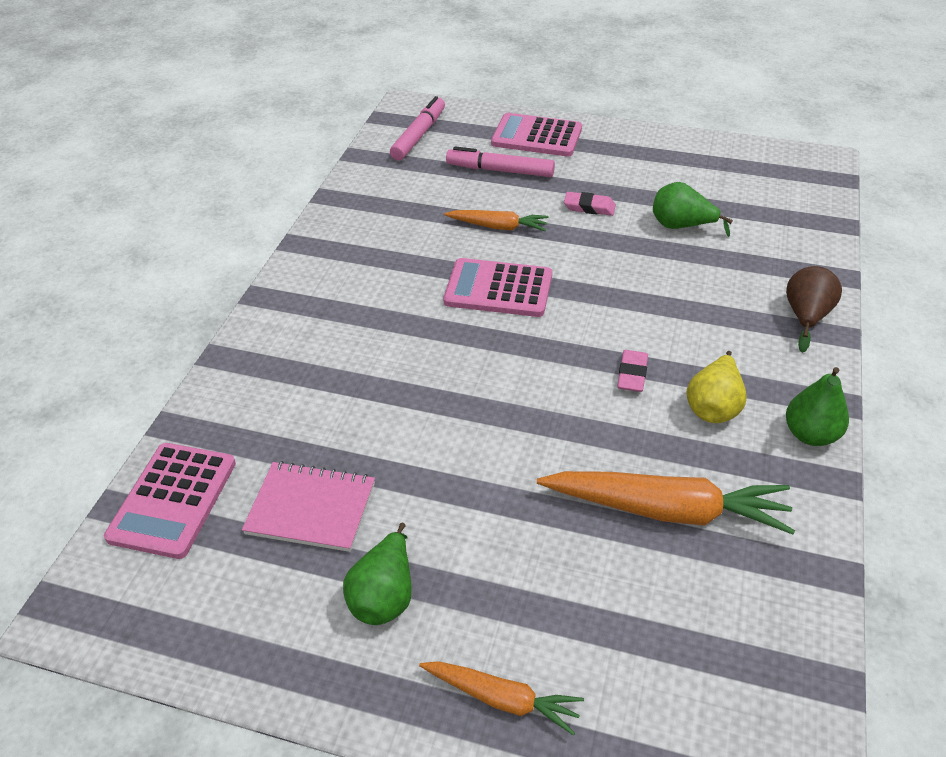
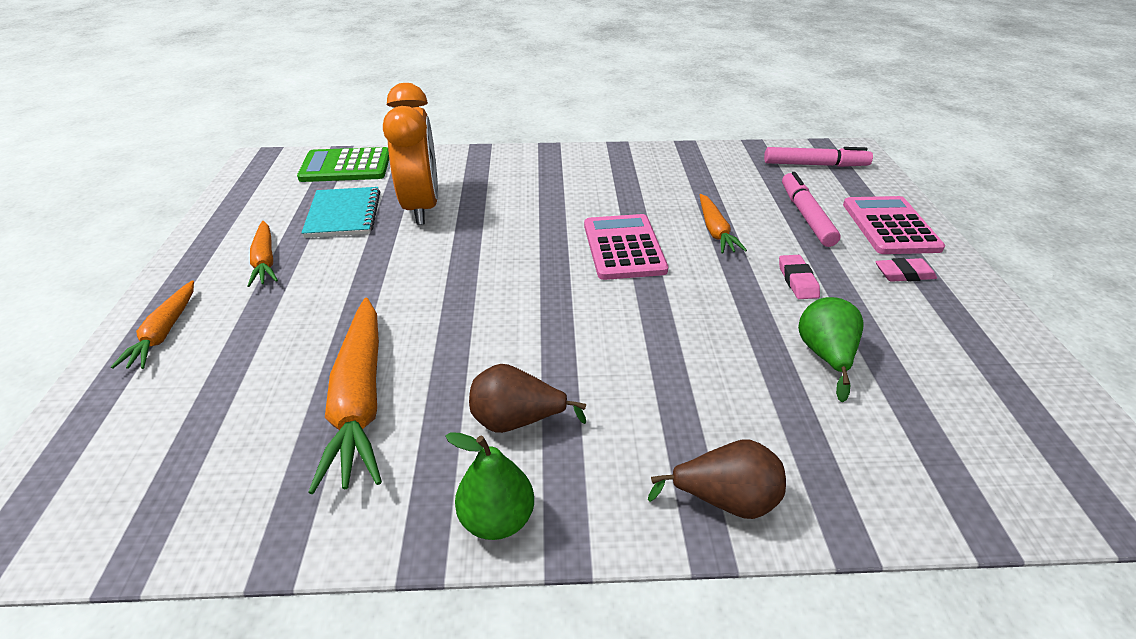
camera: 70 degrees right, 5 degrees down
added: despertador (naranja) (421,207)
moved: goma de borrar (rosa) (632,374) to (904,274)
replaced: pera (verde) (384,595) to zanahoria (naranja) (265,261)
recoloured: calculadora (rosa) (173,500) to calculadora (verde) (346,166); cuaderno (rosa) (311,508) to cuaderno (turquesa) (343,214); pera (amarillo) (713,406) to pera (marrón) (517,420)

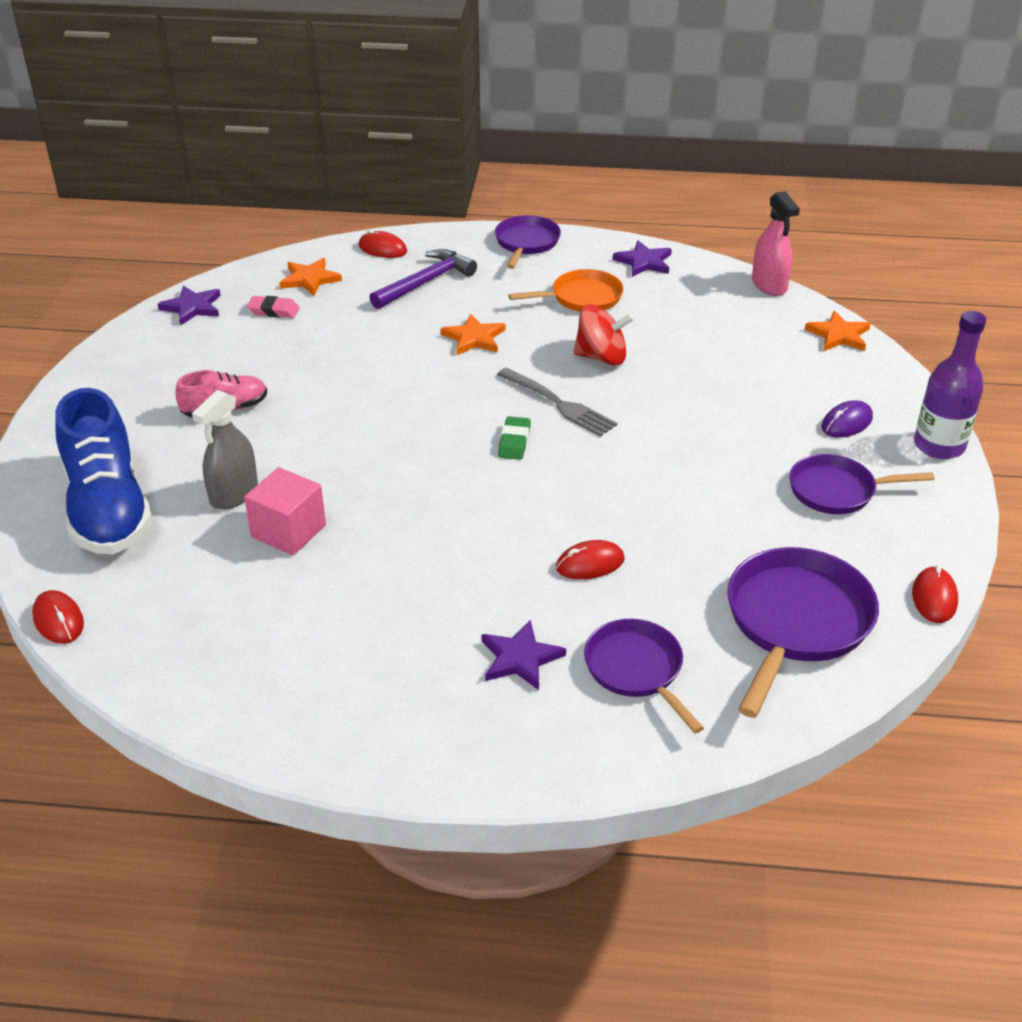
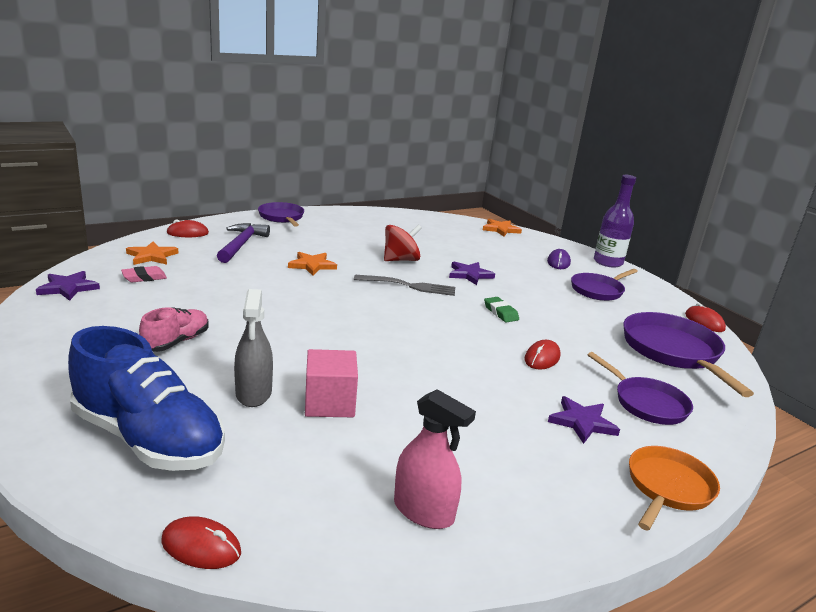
camera: 40 degrees left, 15 degrees down
moved: pulverizador (rosa) (769,285) to (423,511); estrella (morado) (644,262) to (469,275); goma de borrar (verde) (514,442) to (500,312); sartén (naranja) (582,298) to (667,488)
turned: sartén (morado) (637,670) = (646,403) 150 degrees counterclockwise

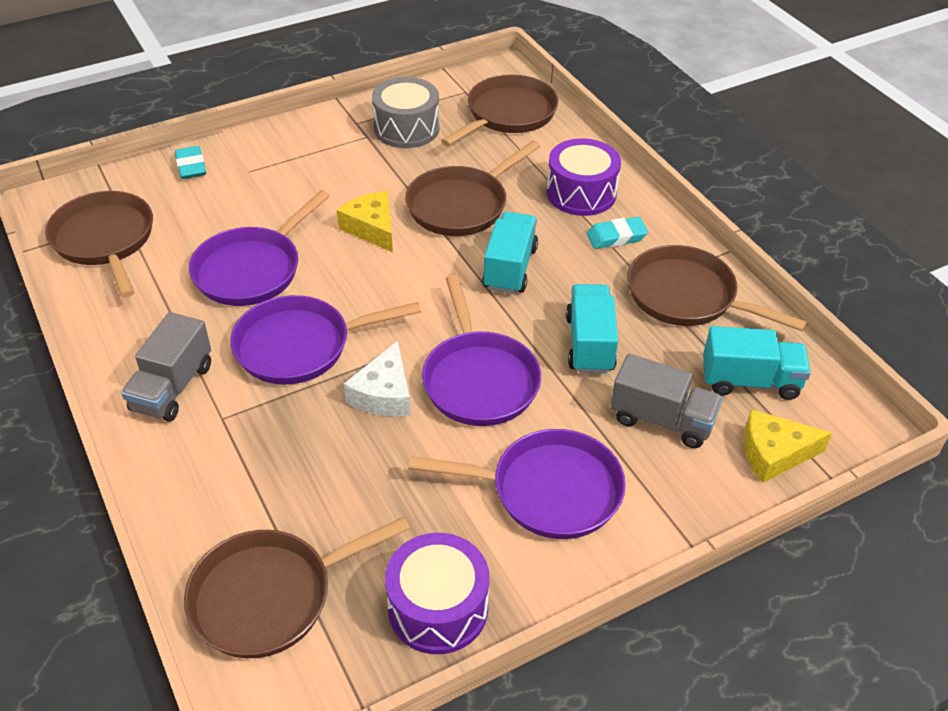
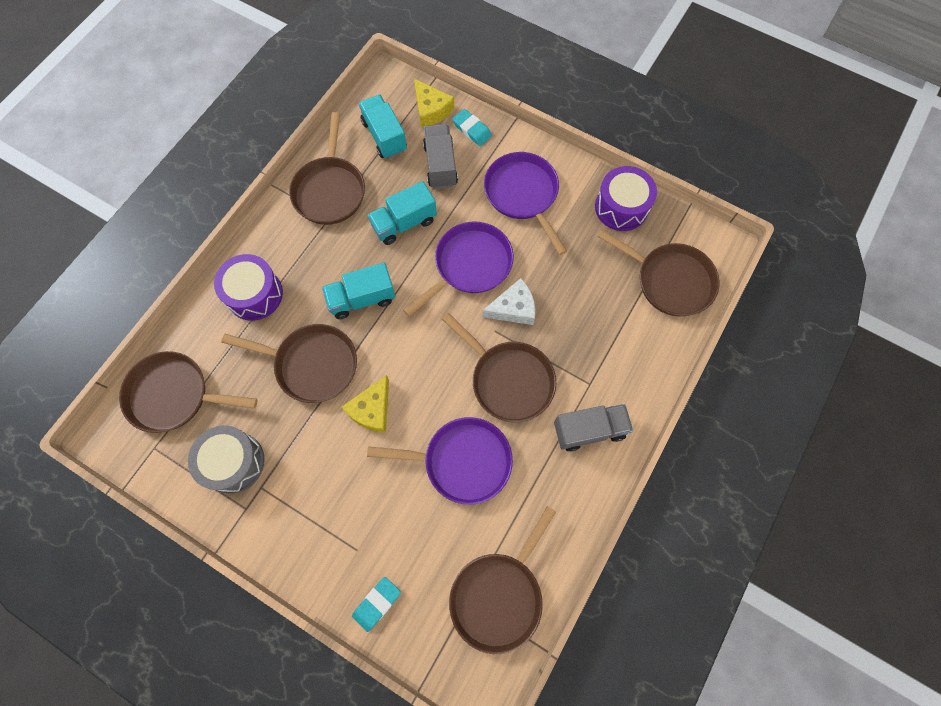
camera: 120 degrees left, 25 degrees up
moved: goma de borrar (turquesa) (616,237) to (472,130)
recoloured: sartén (morado) (300,346) to sartén (marrón) (508,379)

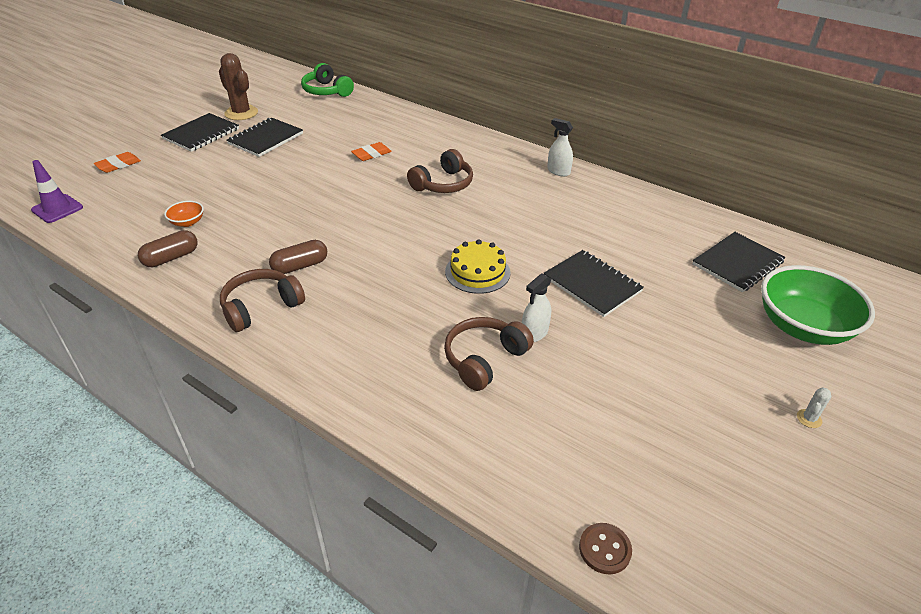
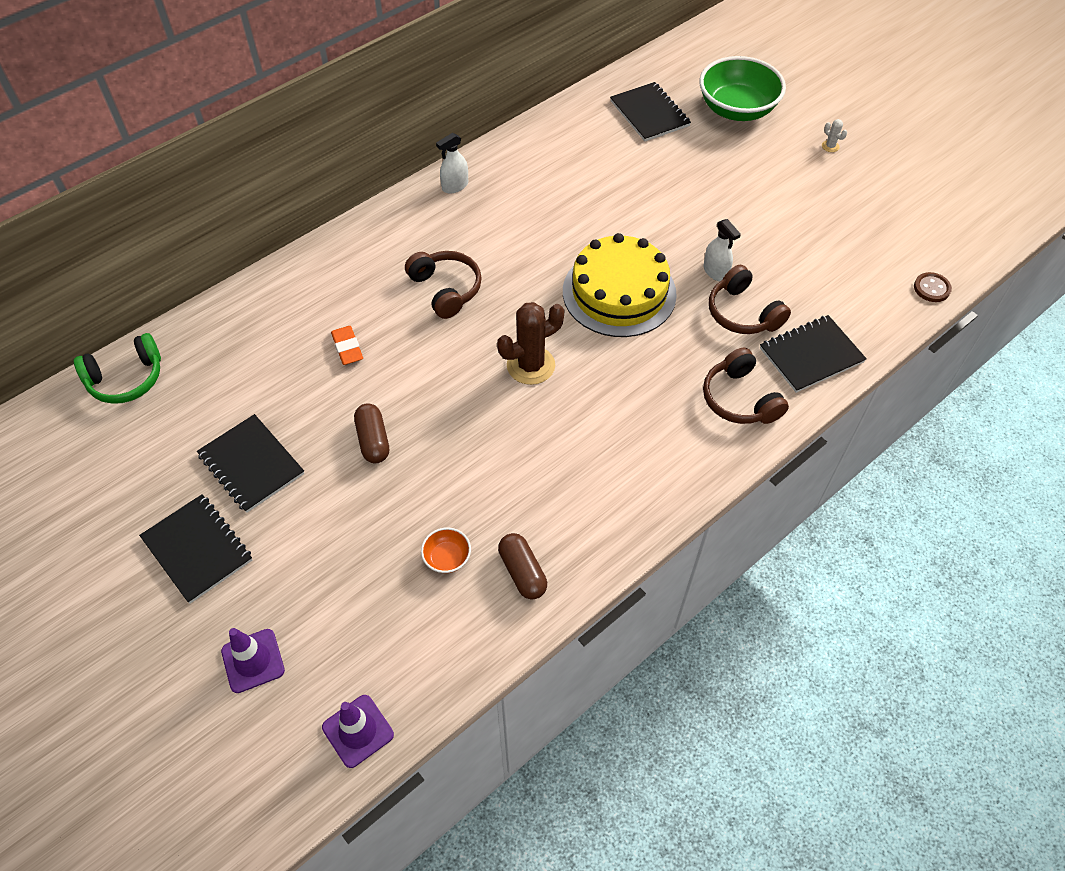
camera: 75 degrees left, 15 degrees up
moved: cápsula (marrón) (300,266) to (373,440); cactus (marrón) (241,113) to (531,365); auriculares (marrón) (261,307) to (740,399); cuaderno (negro) (592,284) to (811,355)
replaced: goma de borrar (naranja) (118,165) to cono de tráfico (morado) (253,661)
resized: tarta (amarillo) (477,272) = (619,292) x1.69

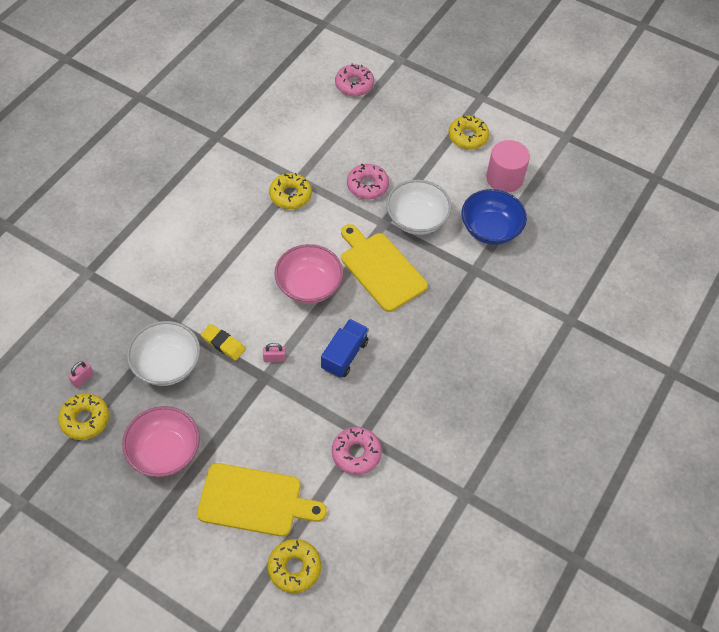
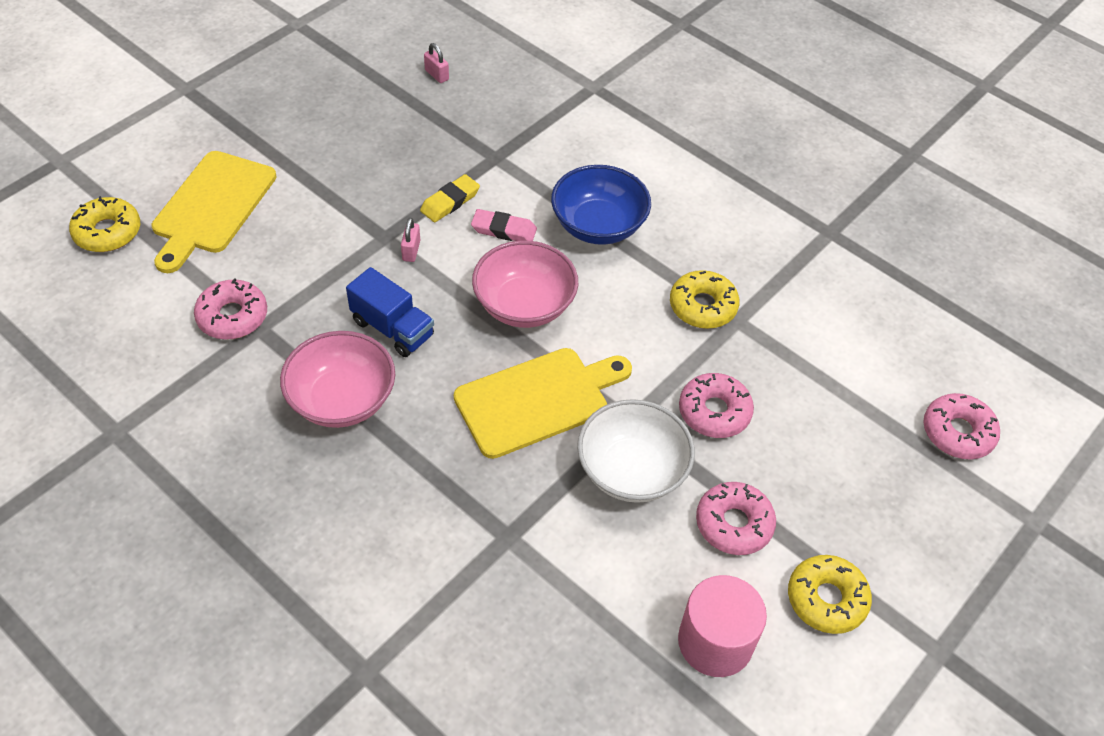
camera: 100 degrees right, 5 degrees down
removed: rosquilla (amarillo) (85,419); cuenco (blanco) (167,365)
added: goma de borrar (rosa) (504,230); rosquilla (rosa) (734,524)
moved: cuenco (rosa) (165,452) to (342,399); cuenco (azul) (490,229) to (598,225)

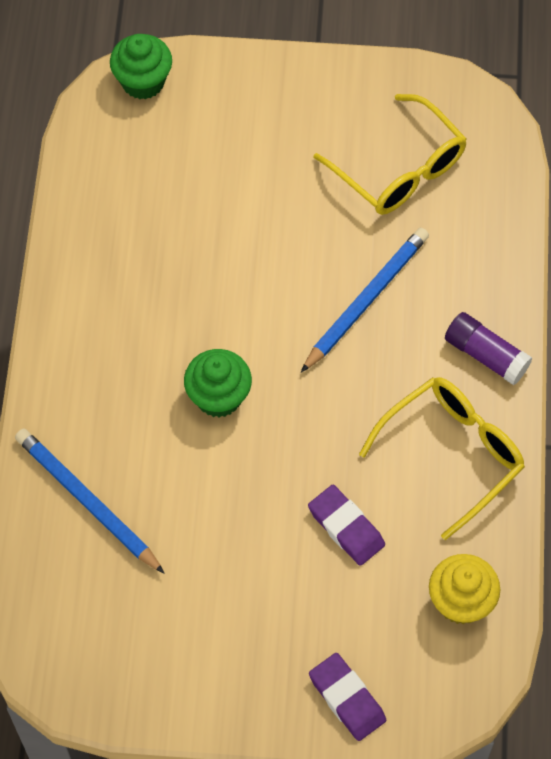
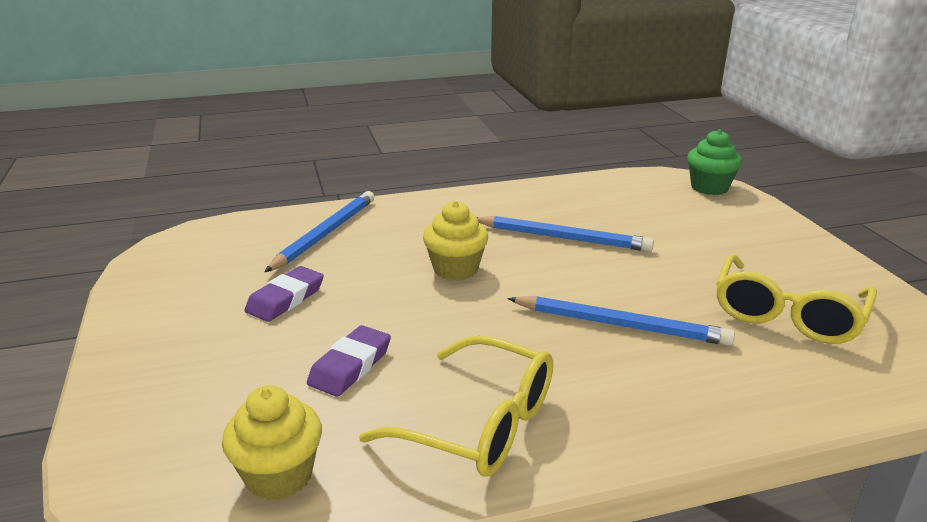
camera: 70 degrees right, 35 degrees down
removed: barra de pegamento (morado) (486,355)
added: lápiz (azul) (563,238)
moved: goma de borrar (morado) (347,698) to (285,299)
recoloured: magdalena (verde) (218,397) to magdalena (amarillo) (455,269)

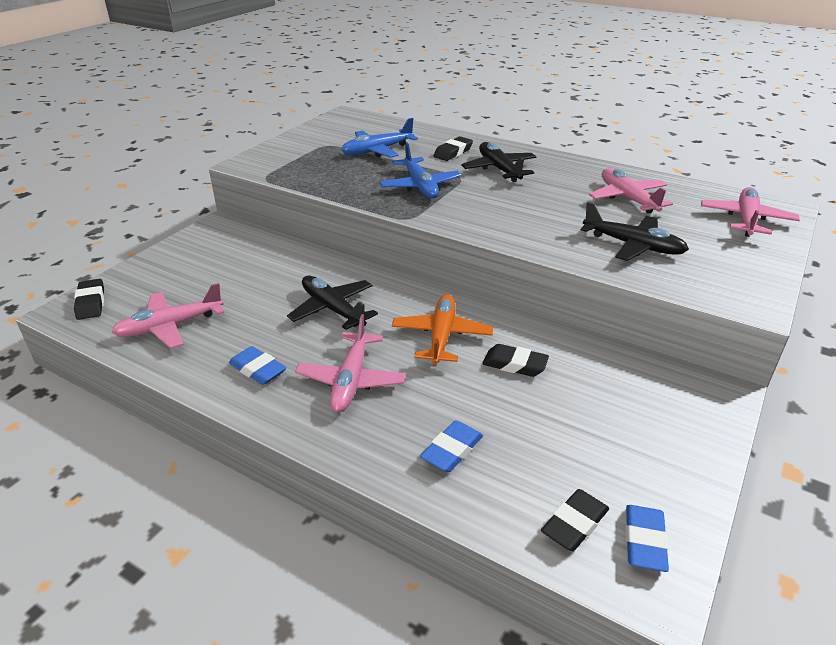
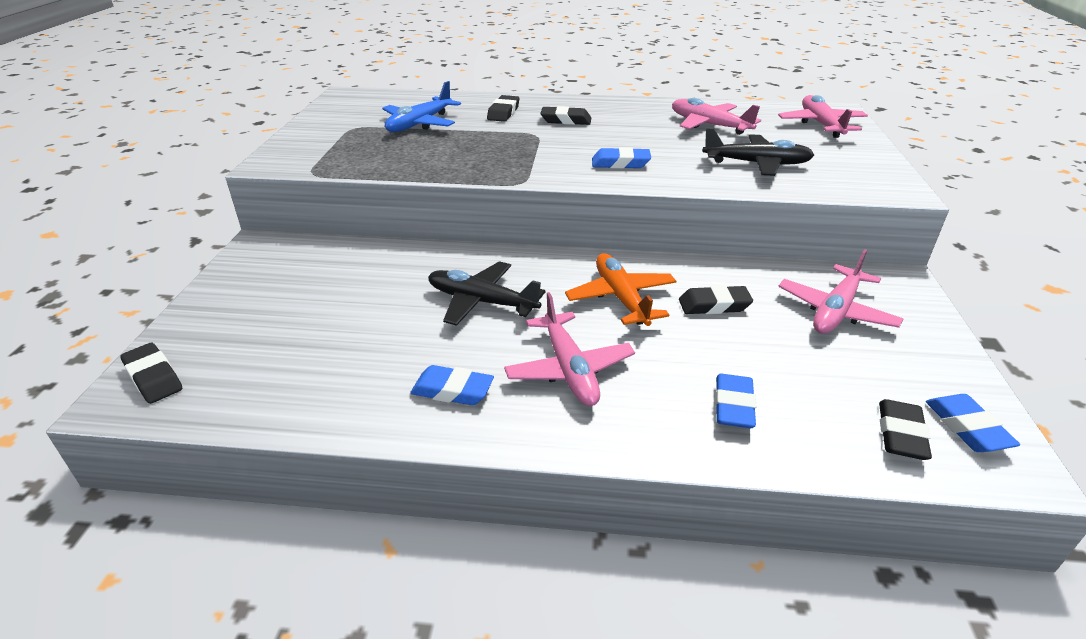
camera: 25 degrees left, 0 degrees up
removed: avión (azul) (420,186)
added: goma de borrar (azul) (620,163)
moved: avión (rosa) (170,326) to (836,311)
replaced: avión (negro) (499,169) to goma de borrar (negro) (566,120)

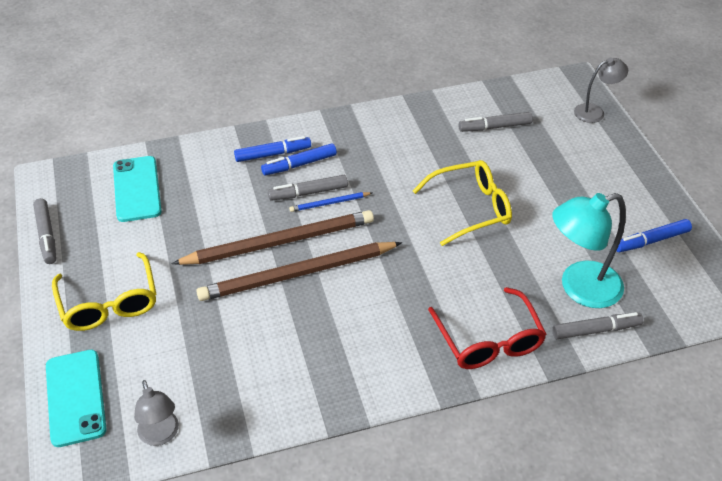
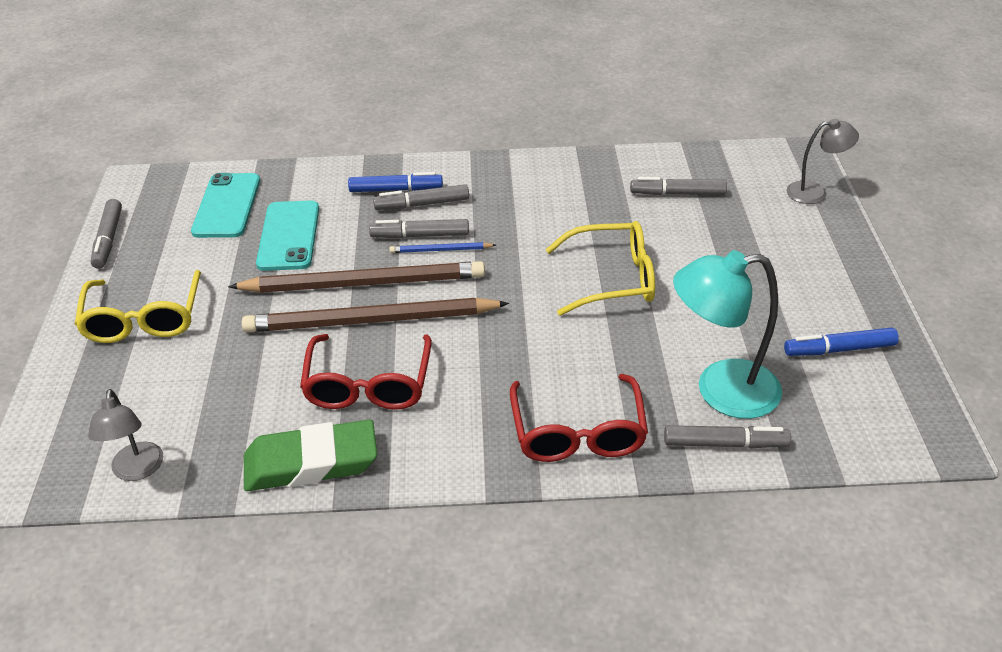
camera: 15 degrees right, 5 degrees down
added: goma de borrar (verde) (311,463); gafas (rojo) (368,385)
moved: móvil (turquesa) (76,397) to (289,236)
recoloured: rotulador (azul) (299,164) to rotulador (gris) (422,204)

